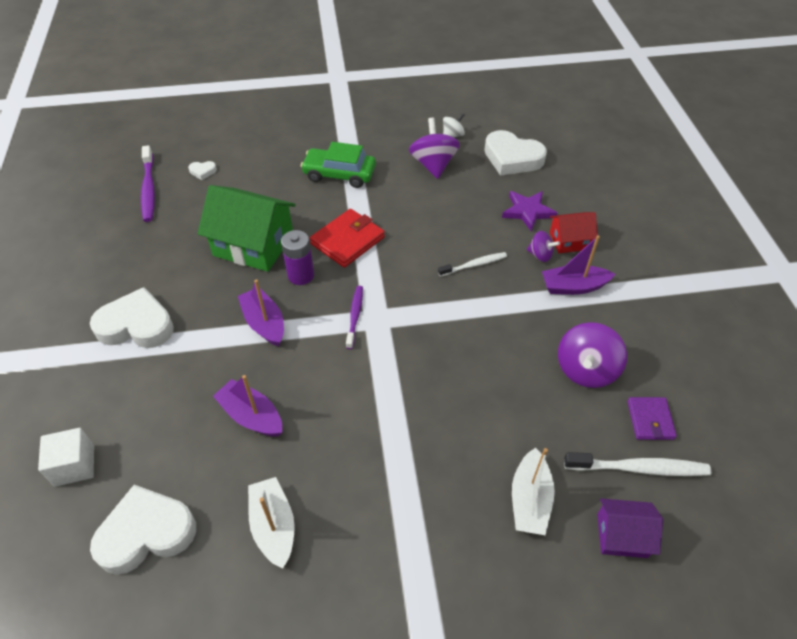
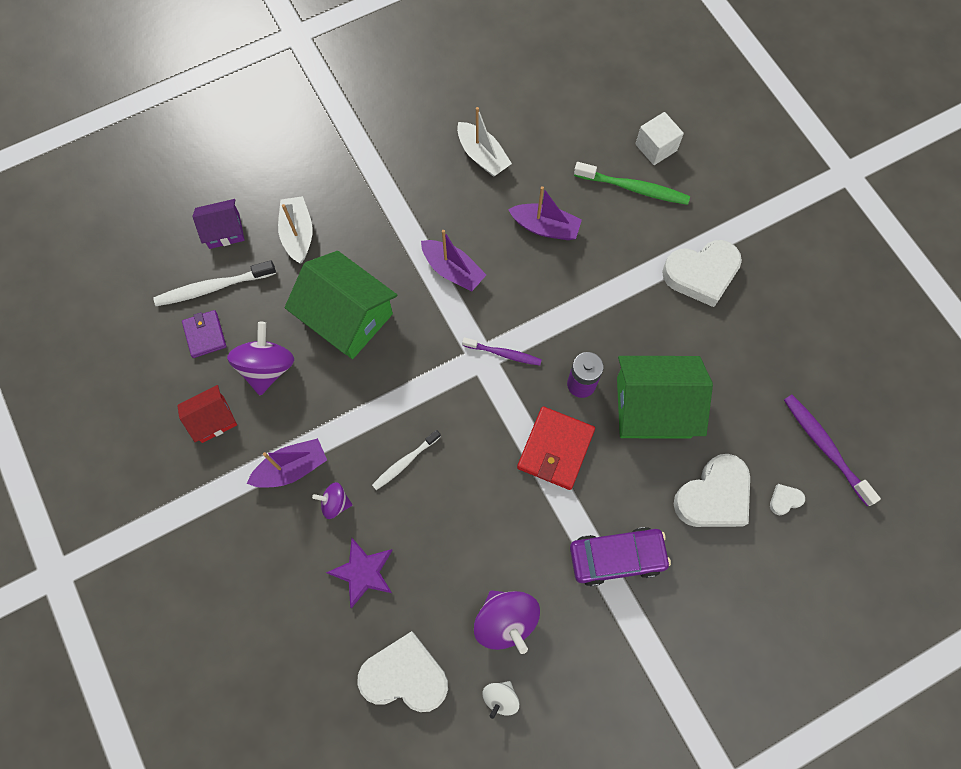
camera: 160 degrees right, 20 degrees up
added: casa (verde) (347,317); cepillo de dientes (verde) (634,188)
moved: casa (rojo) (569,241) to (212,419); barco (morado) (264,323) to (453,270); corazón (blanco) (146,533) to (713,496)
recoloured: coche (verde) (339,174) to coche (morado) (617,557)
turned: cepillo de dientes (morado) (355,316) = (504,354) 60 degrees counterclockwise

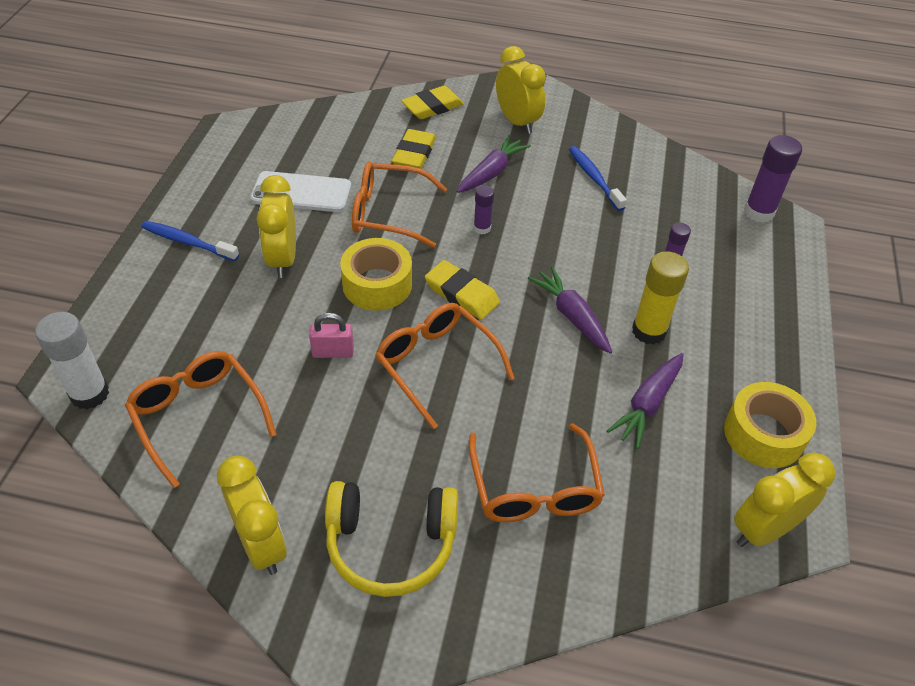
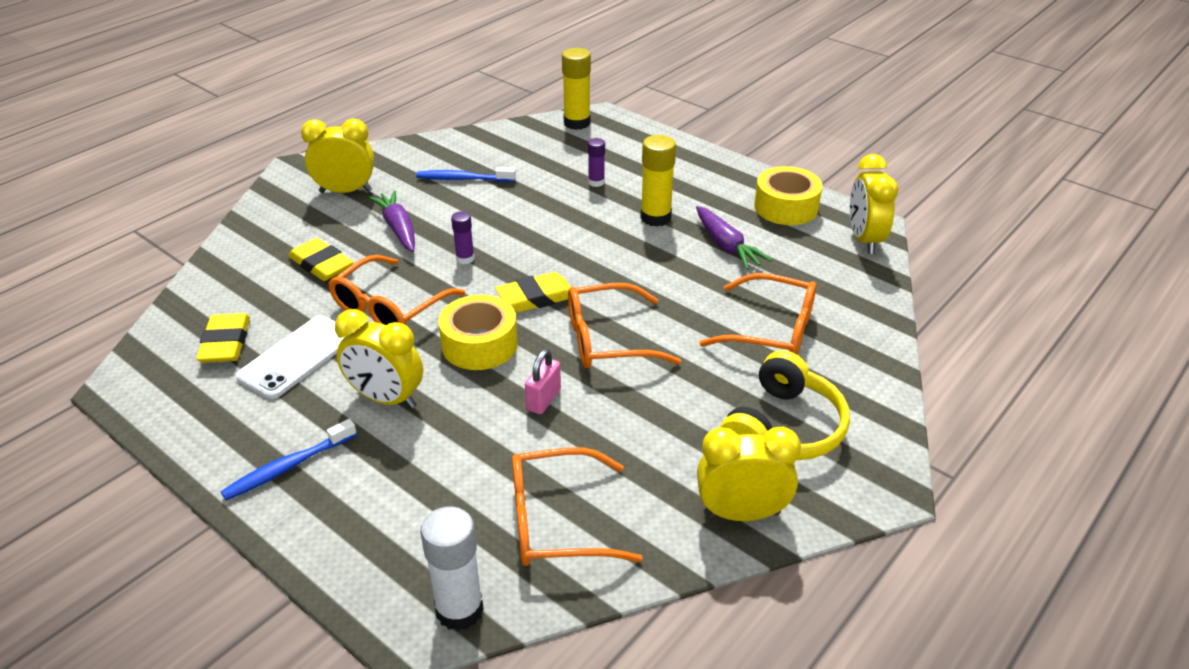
camera: 60 degrees left, 10 degrees down
removed: zanahoria (morado) (571,316)
moved: goma de borrar (amarillo) (432,107) to (225,343)
recoloured: barra de pegamento (morado) (759,212) to barra de pegamento (amarillo) (577,123)

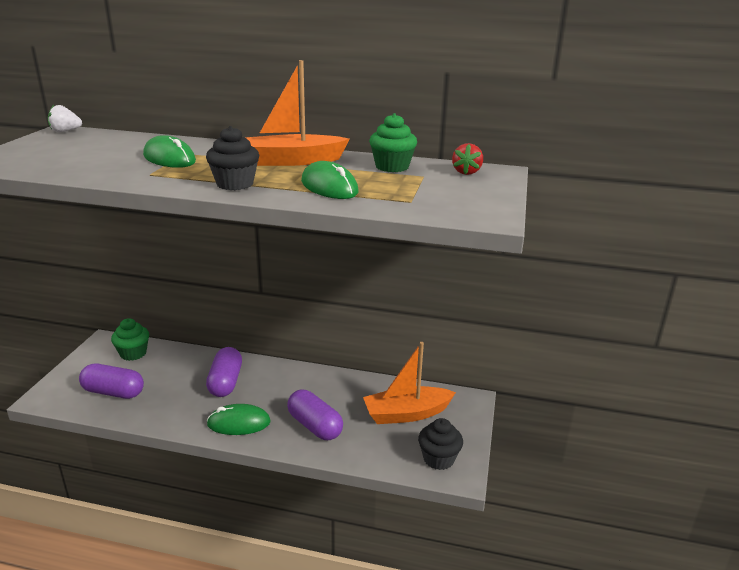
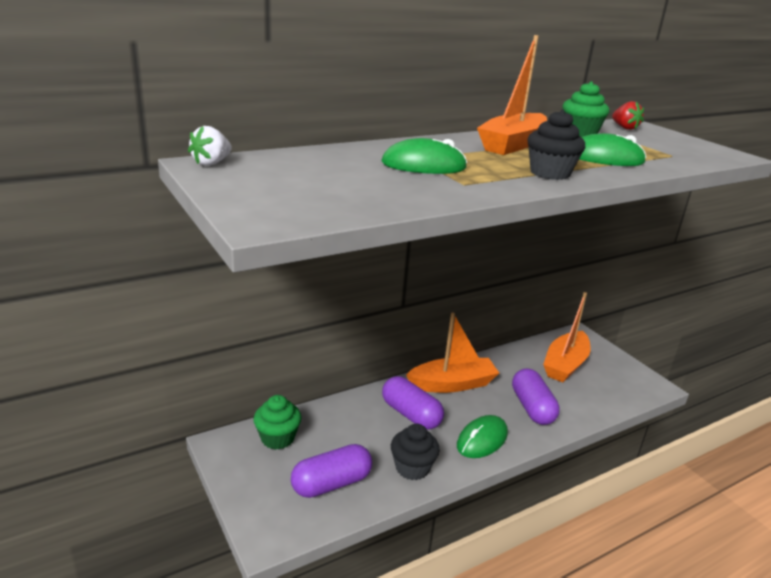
camera: 45 degrees left, 0 degrees up
added: barco (naranja) (452,384)
moved: magdalena (negro) (438,459) to (412,468)
turned: cápsula (morado) (315,426) = (532,408) 75 degrees clockwise

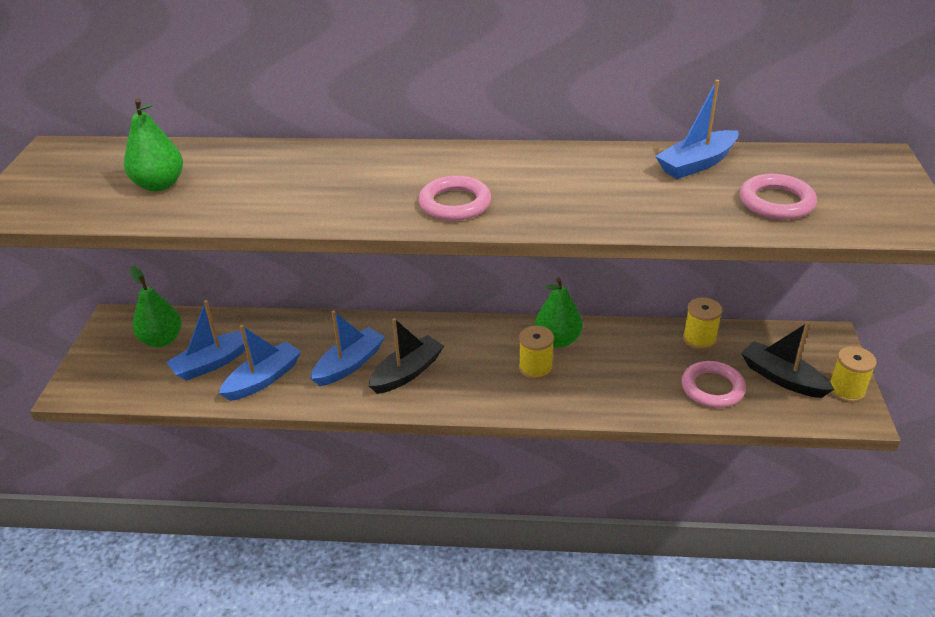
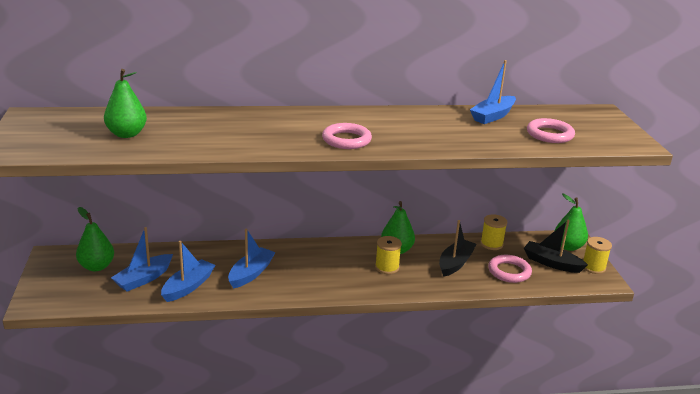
camera: 15 degrees left, 10 degrees down
added: pera (verde) (568,246)
moved: barco (negro) (407,372) to (455,263)

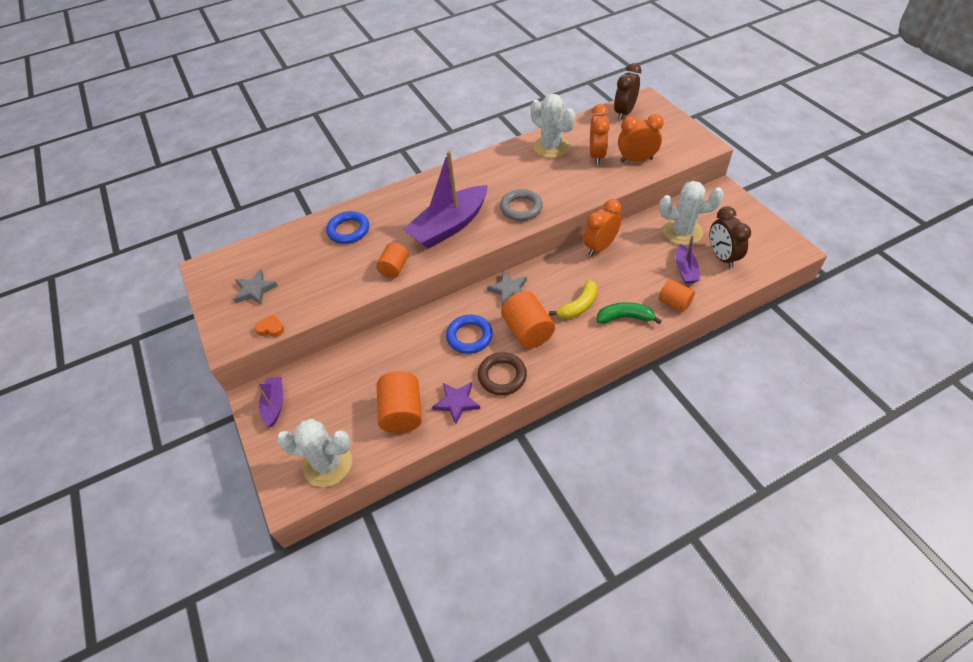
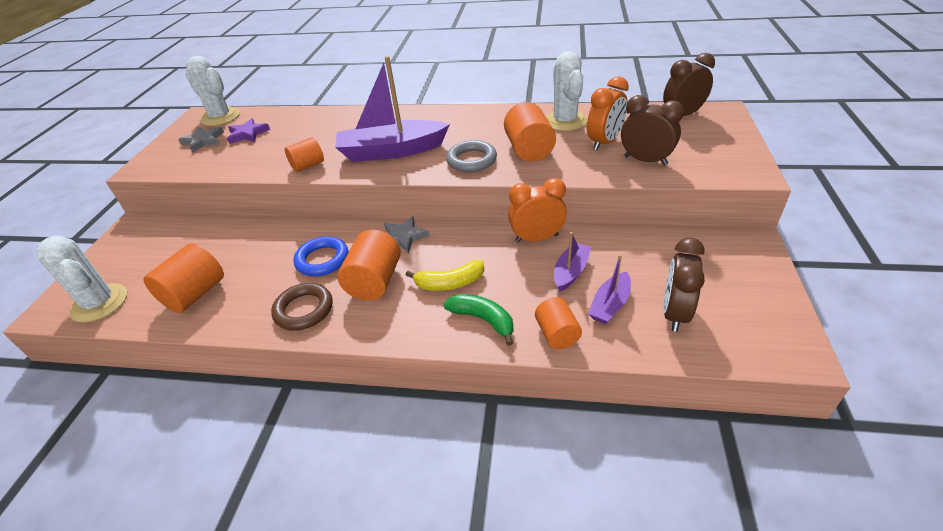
camera: 35 degrees right, 10 degrees down
removed: corazón (naranja) (271,328); anillo (azul) (348,230)
added: cilindro (naranja) (529,150)
moved: cactus (blanco) (682,232) to (220,117); estrella (morado) (456,403) to (248,134); barco (morado) (274,404) to (570,272)
recoloured: despertador (naranja) (636,160) to despertador (marrón) (645,160)

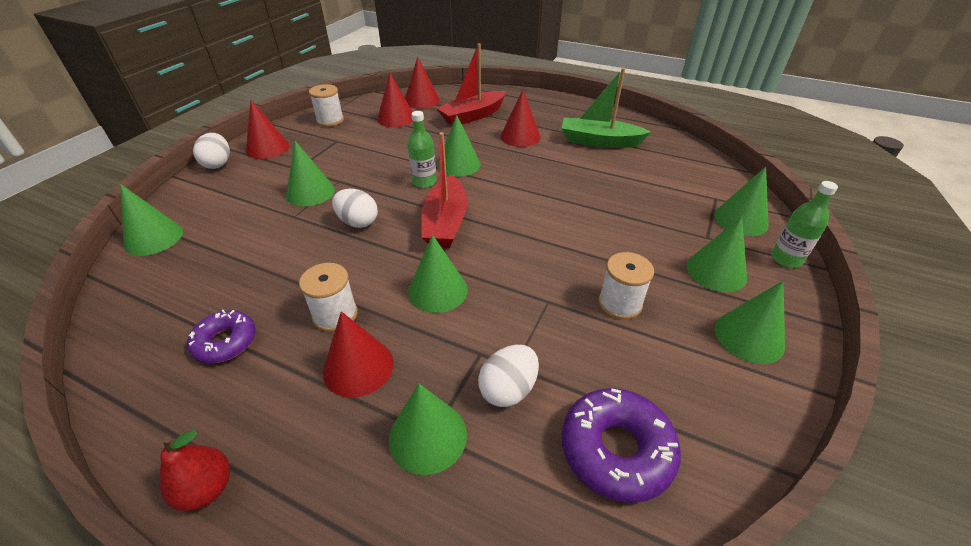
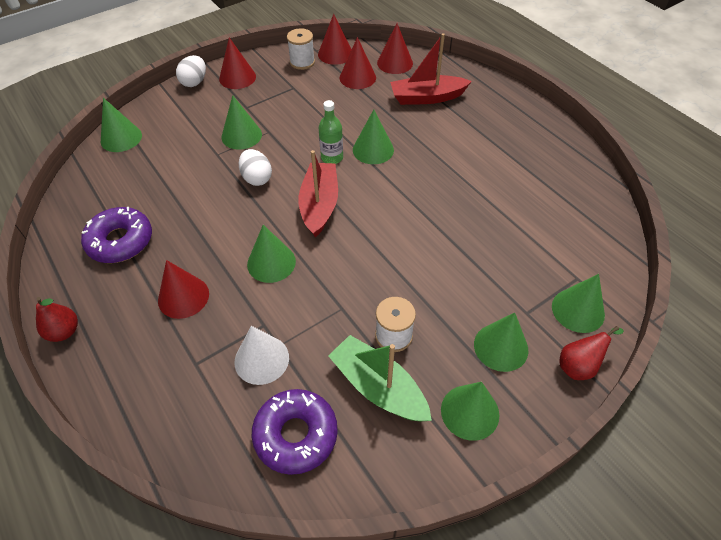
camera: 30 degrees right, 10 degrees up
removed: carrete (blanco) (335,315); cono (verde) (427,436)
moved: cono (rojo) (520,136) to (335,54); barco (verde) (599,141) to (378,387)
replaced: huevo (blanco) (508,389) to cono (blanco) (261,359); botella (verde) (786,259) to pera (rojo) (579,366)
turned: barco (rojo) (445,222) = (319,205) 150 degrees clockwise
resized: rosquilla (morado) (225,342) = (120,241) x1.52

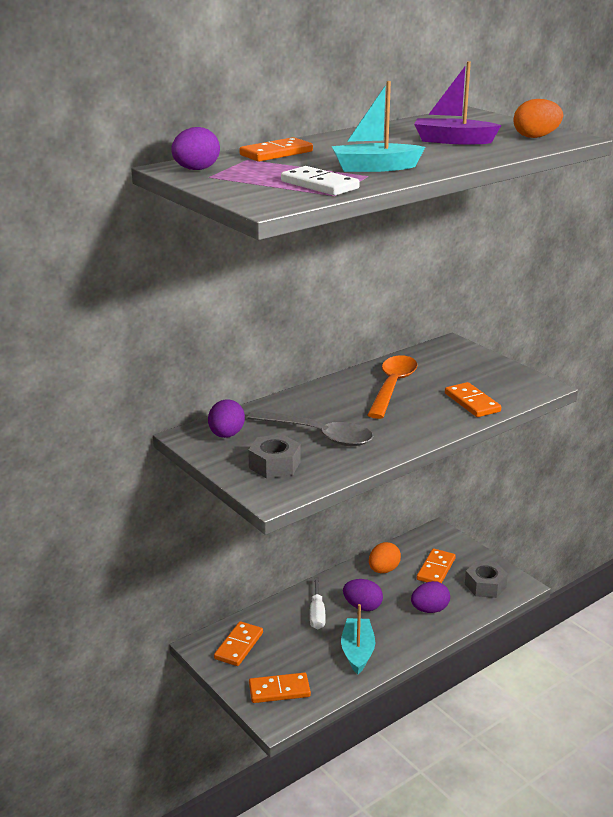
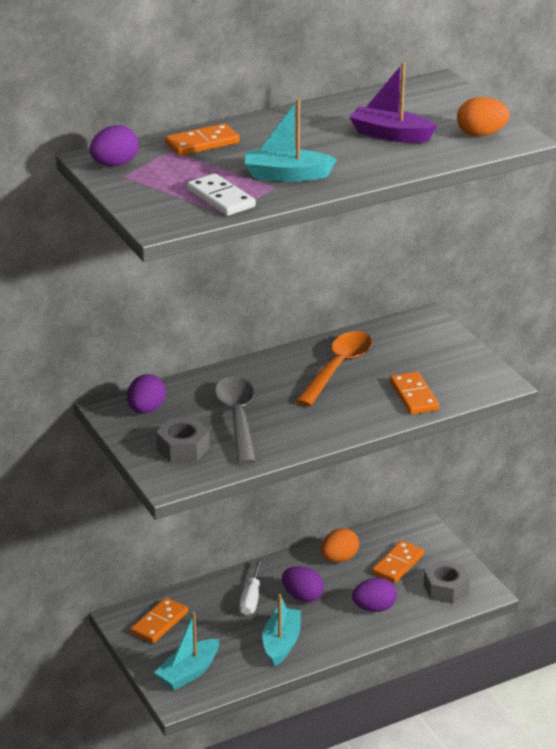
camera: 10 degrees right, 5 degrees up
replaced: ficha de dominó (naranja) (279,690) to barco (turquesa) (189,672)
turned: cuchara (gris) (318,435) = (238,419) 135 degrees counterclockwise

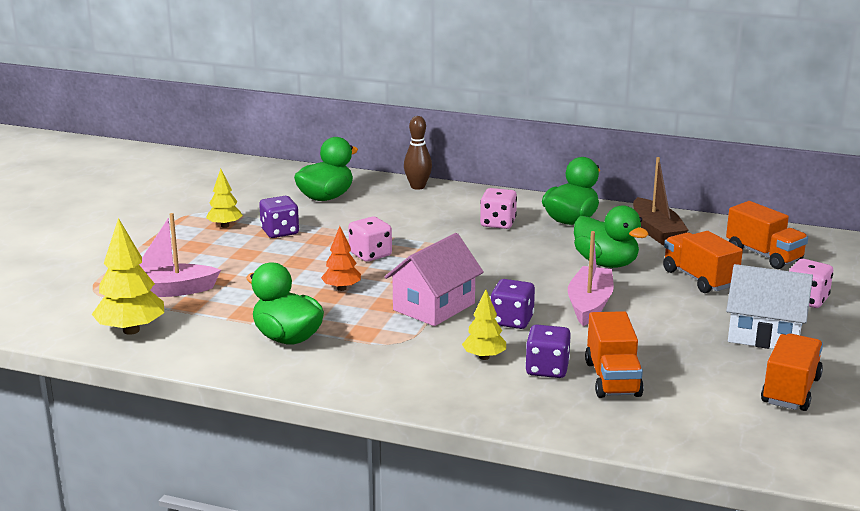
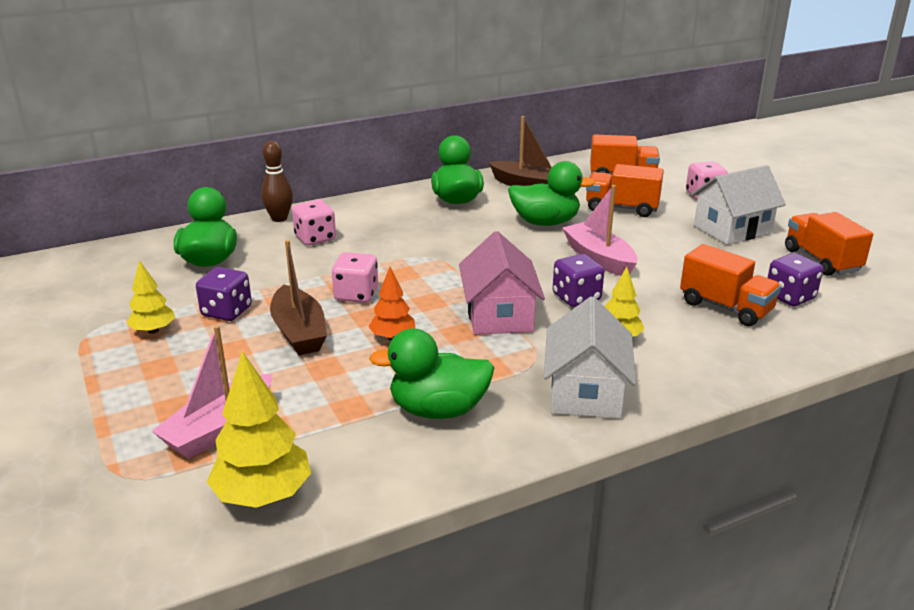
camera: 45 degrees left, 5 degrees up
added: barco (marrón) (299,332); casa (blanco) (585,392)
moved: dado (rosa) (498,223) to (315,238); dado (morado) (547,369) to (789,297)

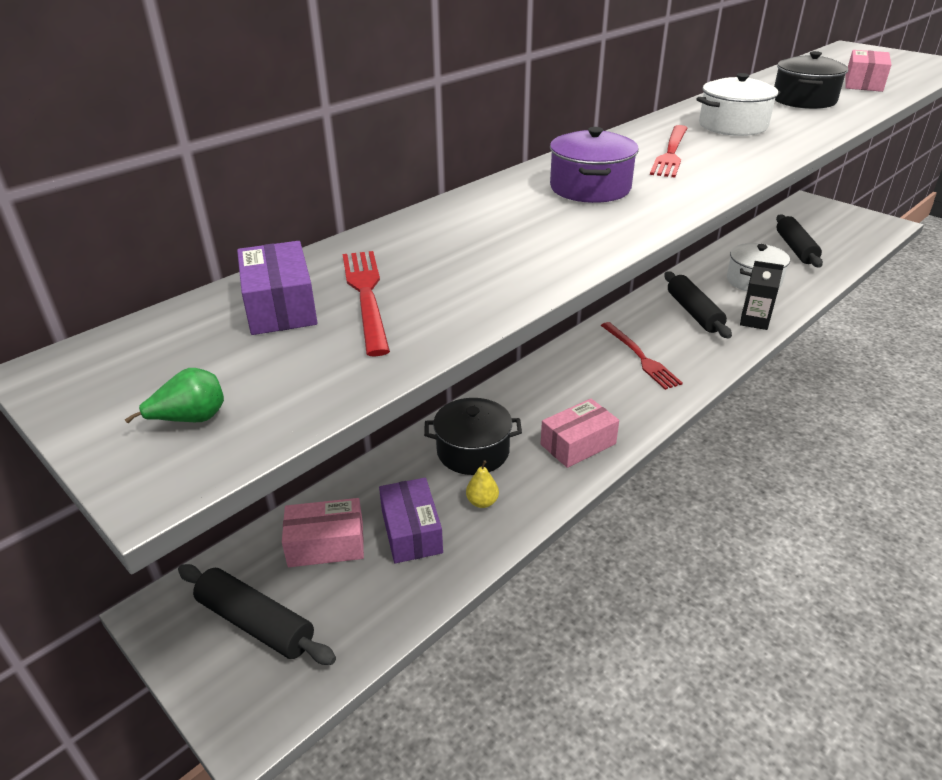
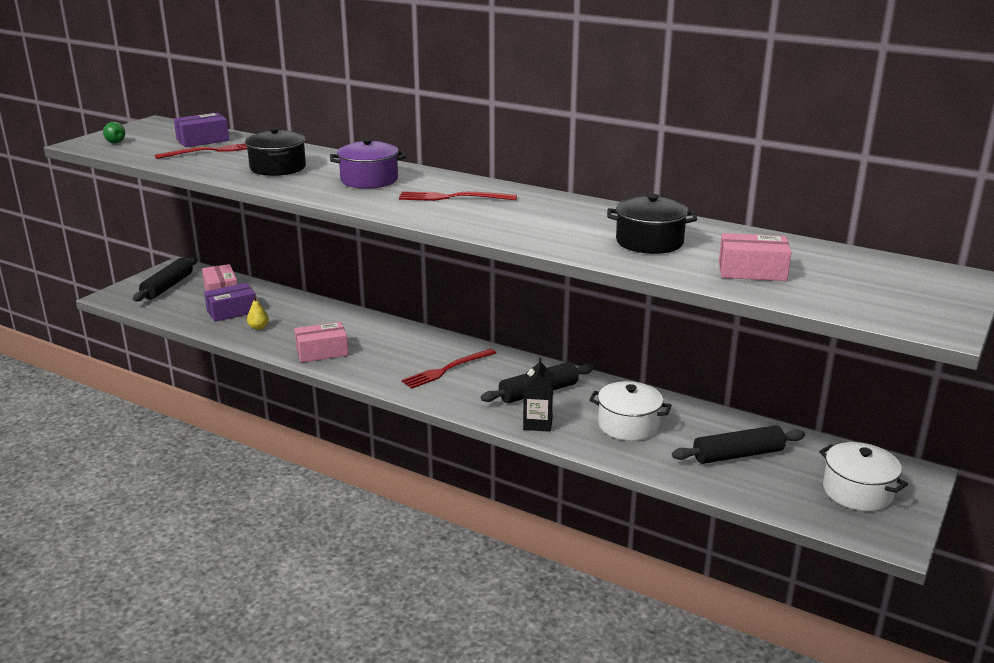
camera: 75 degrees right, 10 degrees down
moved: olla (negro) (473,451) to (278,168); olla (blanco) (732,126) to (857,491)
turned: caja (rosa) (578,444) = (322,352) 60 degrees counterclockwise

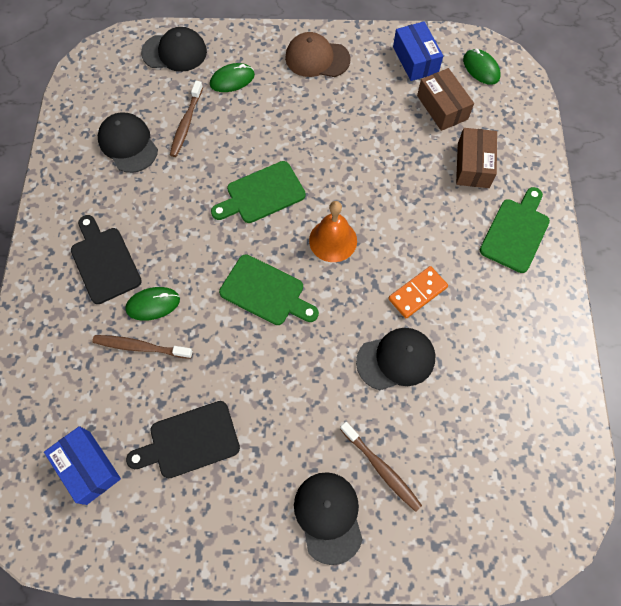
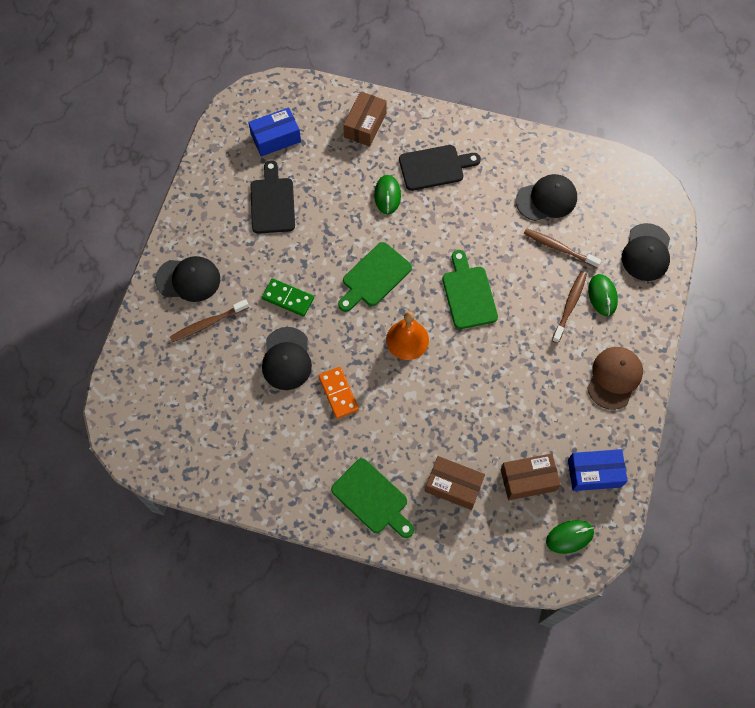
camera: 105 degrees right, 0 degrees up
added: ficha de dominó (verde) (288,298); caja (marrón) (365,125)
moved: cepillo de dientes (marrón) (141,347) to (569,306)

